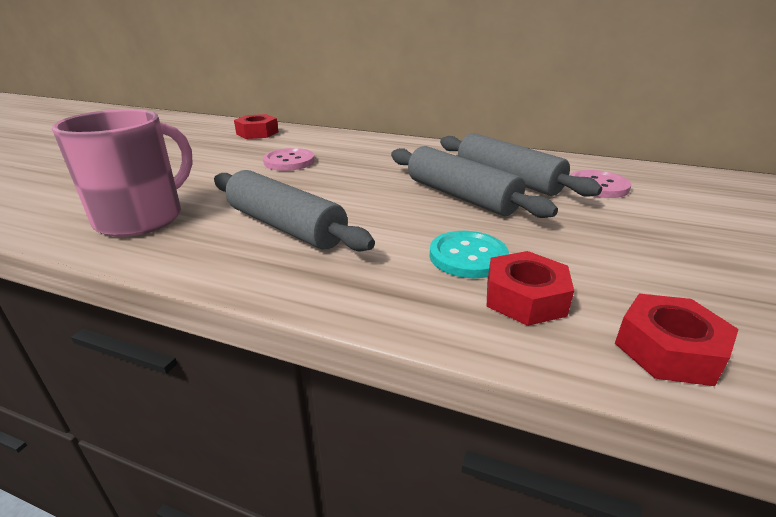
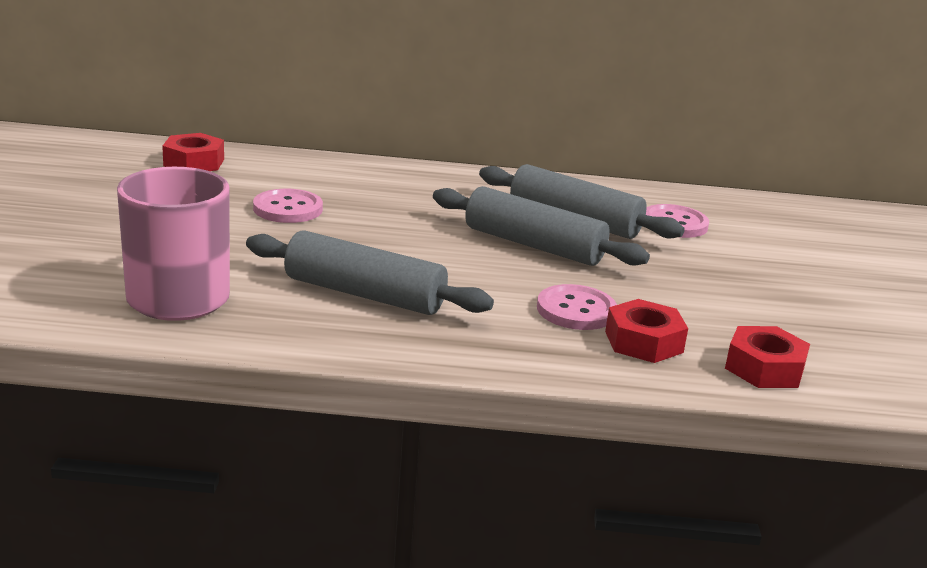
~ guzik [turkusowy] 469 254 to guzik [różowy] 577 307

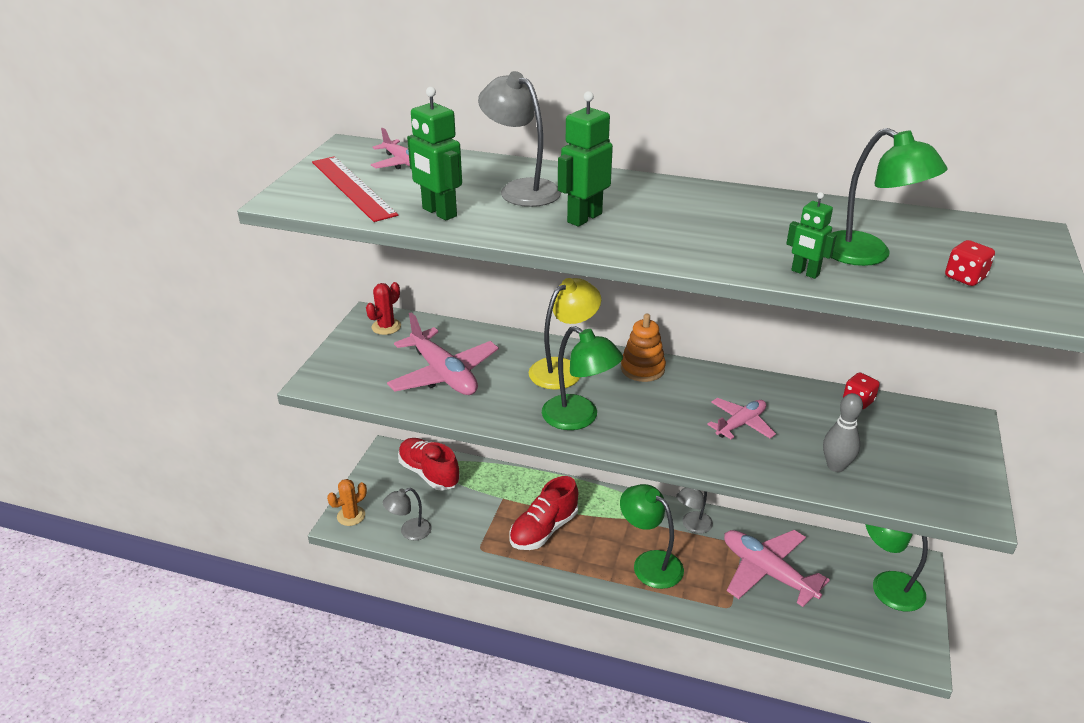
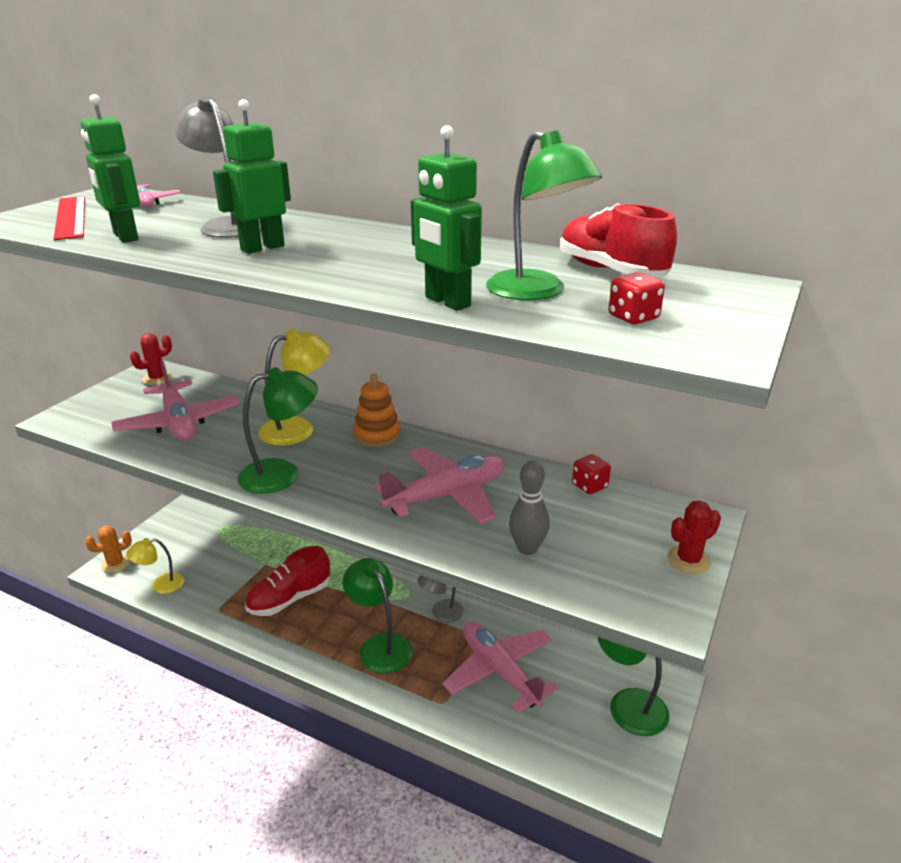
+ kaktus [czerwony] 694 537
~ but [czerwony] 429 464 to 618 240
~ lampka [szary] 407 514 to lampka [żółty] 155 566
~ lampka [zielony] 582 378 = 277 430 75 degrees counterclockwise
~ samolot [różowy] 741 418 = 439 485 x1.73
~ robot [zielony] 811 235 = 446 218 x1.63

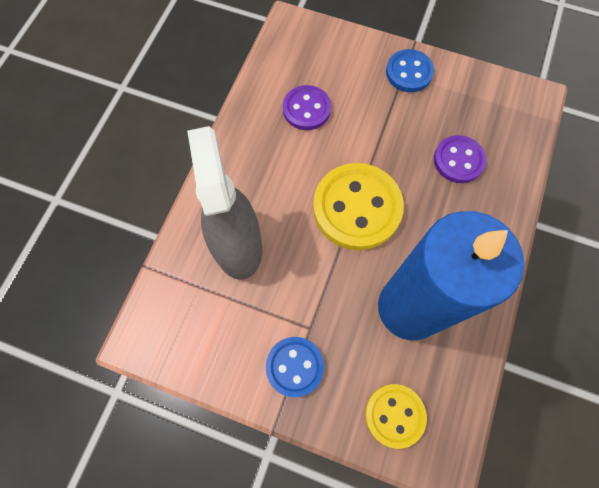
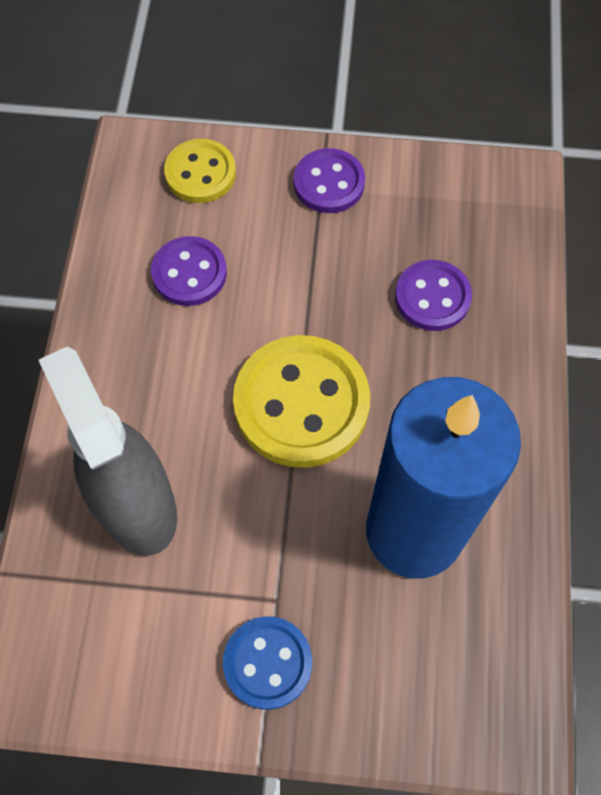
~ guzik [żółty] 396 416 to 200 171
~ guzik [niebieski] 410 70 to guzik [fioletowy] 329 180

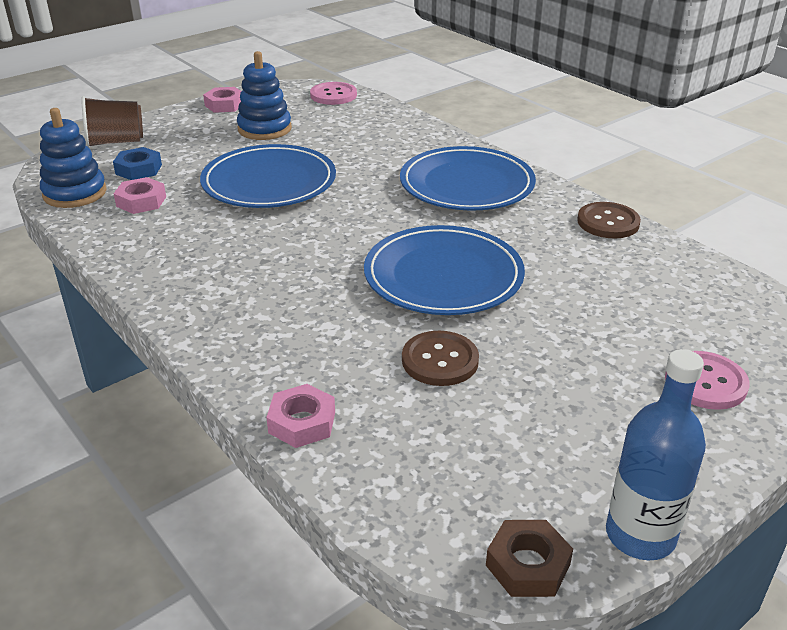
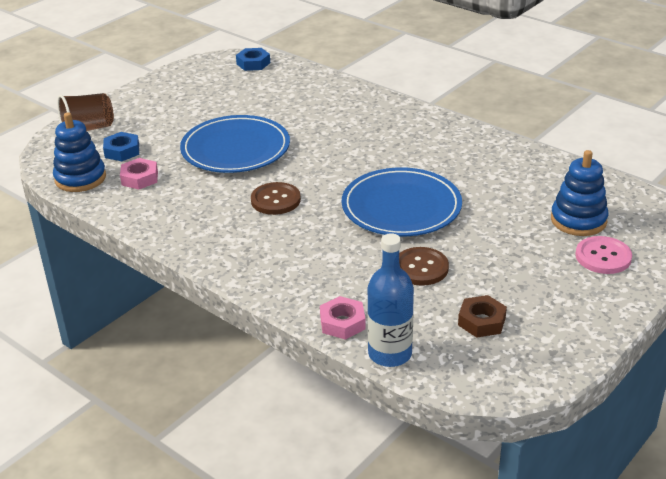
- nakrętka [różowy] 222 100
- talerz [niebieski] 468 178
~ zabawka nakładanka [niebieski] 264 95 to 579 193
~ nakrętka [brązowy] 529 558 to 482 316
~ guzik [brązowy] 609 220 to 276 198
~ butelka [niebieski] 656 454 to 390 300
~ guzik [różowy] 333 93 to nakrętka [niebieski] 253 59

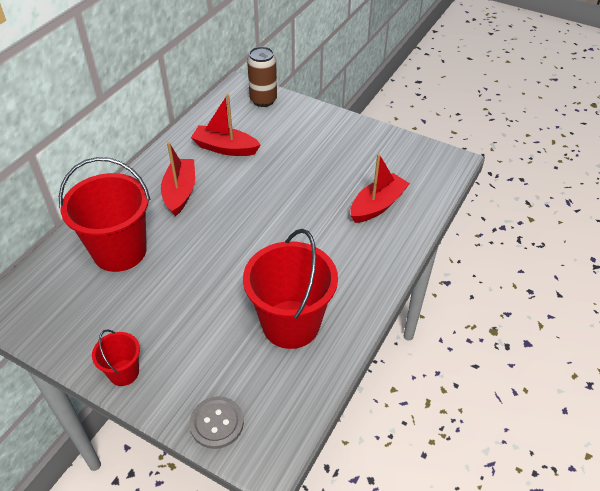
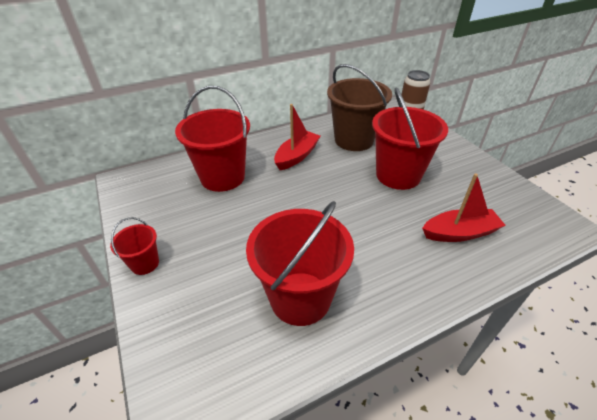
- guzik [szary] 217 422
+ wiadro [czerwony] 410 138
~ łódka [czerwony] 226 125 to wiadro [brązowy] 359 107

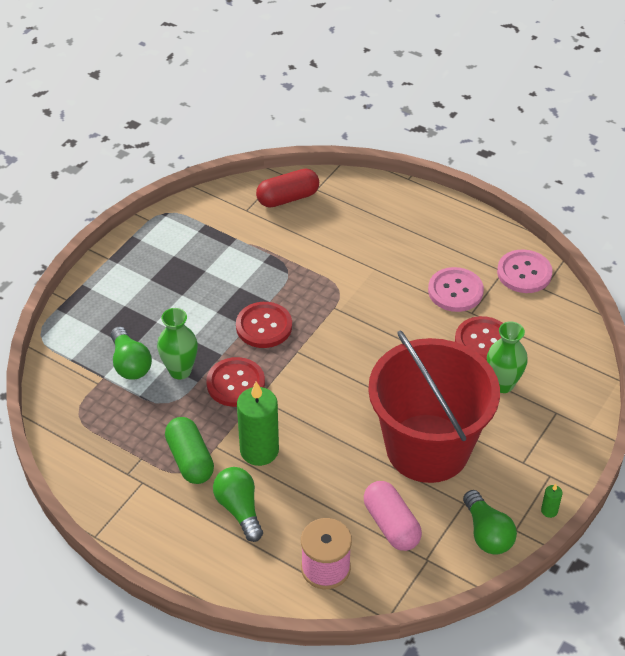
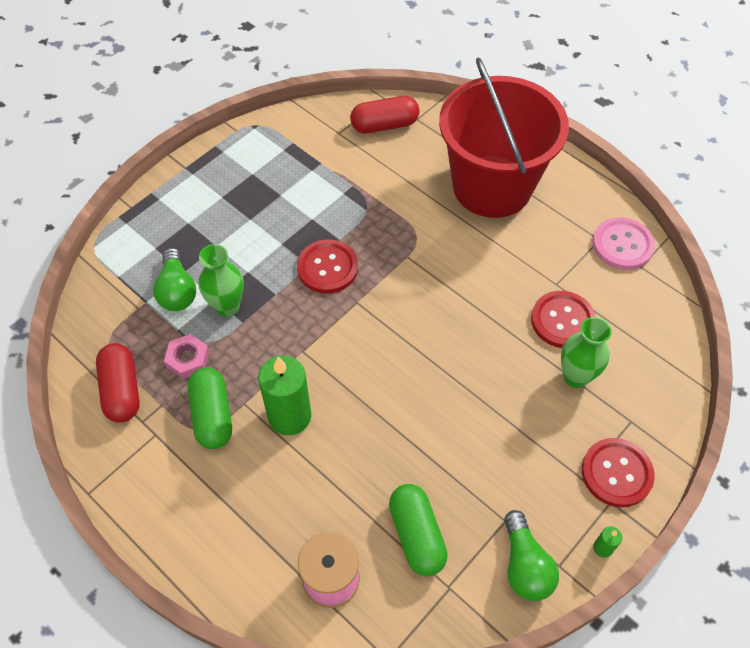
- żarówka [zielony] 238 504
- guzik [różowy] 456 289
+ kapsułka [czerwony] 118 382
+ nakrętka [różowy] 186 356
~ guzik [czerwony] 235 382 to 618 472
~ wiadro [czerwony] 434 407 to 504 137
~ kapsułka [różowy] 393 516 to kapsułka [zielony] 418 530

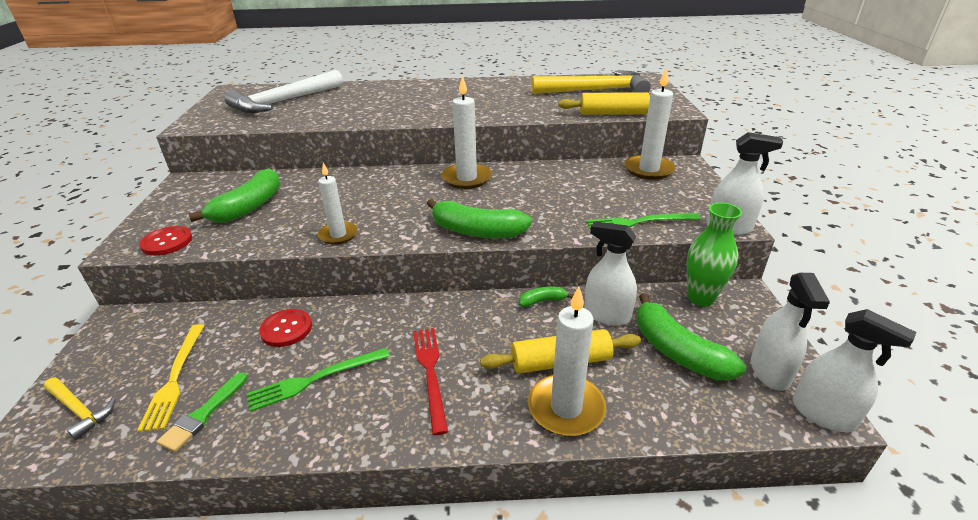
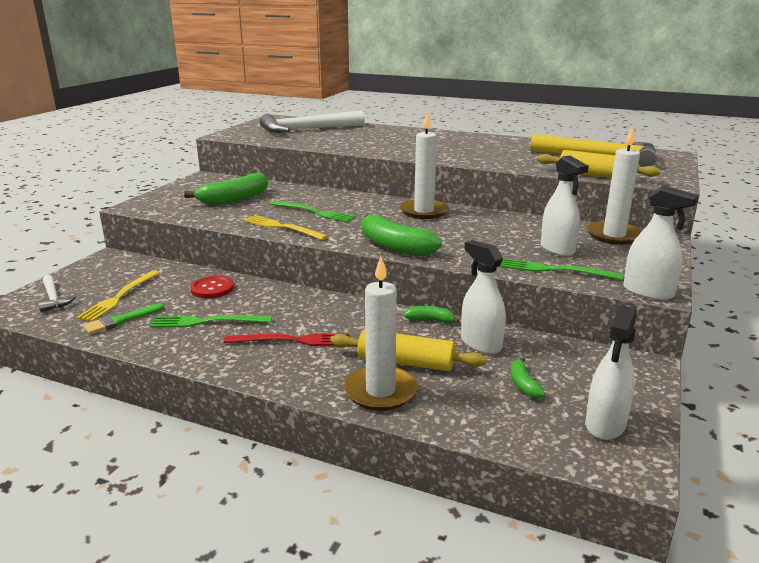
- guzik [czerwony] 165 241
- wazon [zielony] 714 254
+ widelec [zielony] 313 211
~ spryskiwacz [biały] 854 370 to 565 206
~ świeca [biały] 338 204 to widelec [żółty] 286 227
~ młotek [żółty] 80 408 to młotek [biały] 57 293
~ widelec [czerwony] 430 381 = 287 339 75 degrees clockwise
~ banan [zielony] 691 336 = 527 378 x0.48

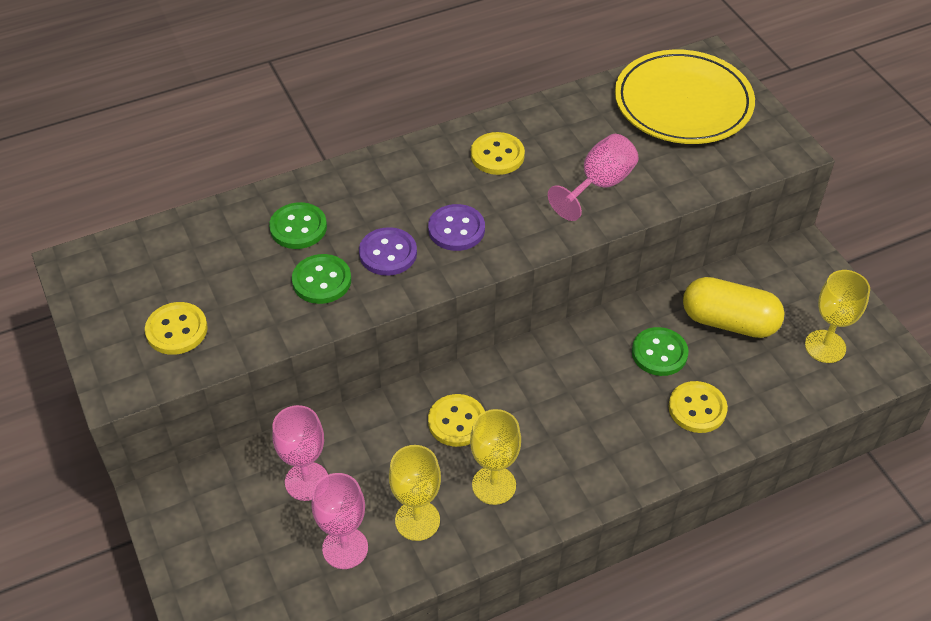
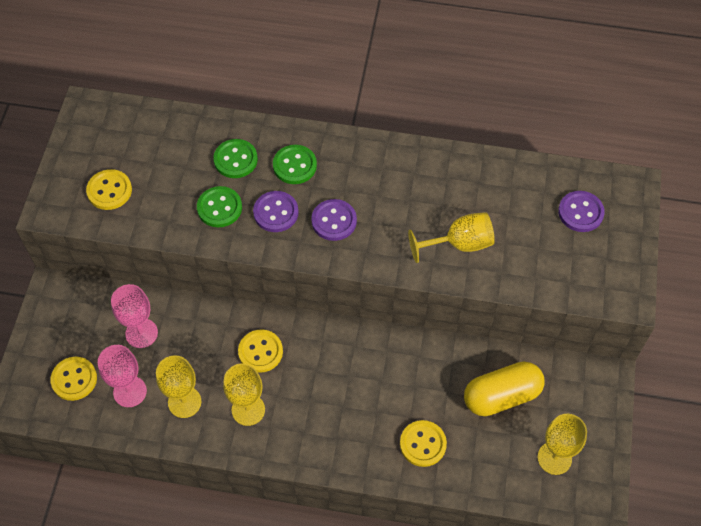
~ guzik [żółty] 498 153 to 73 379
~ guzik [zielony] 660 351 to 295 164
~ talerz [żółty] 685 97 to guzik [fioletowy] 581 211
~ kielich [różowy] 593 177 to kielich [żółty] 451 237
~ kapsułka [żółty] 734 307 = 504 389 75 degrees counterclockwise

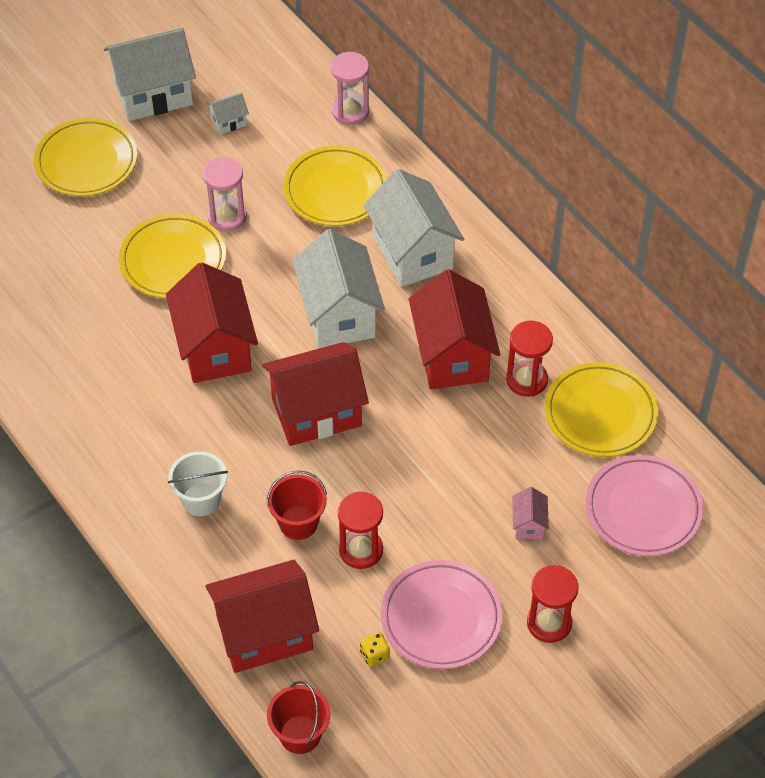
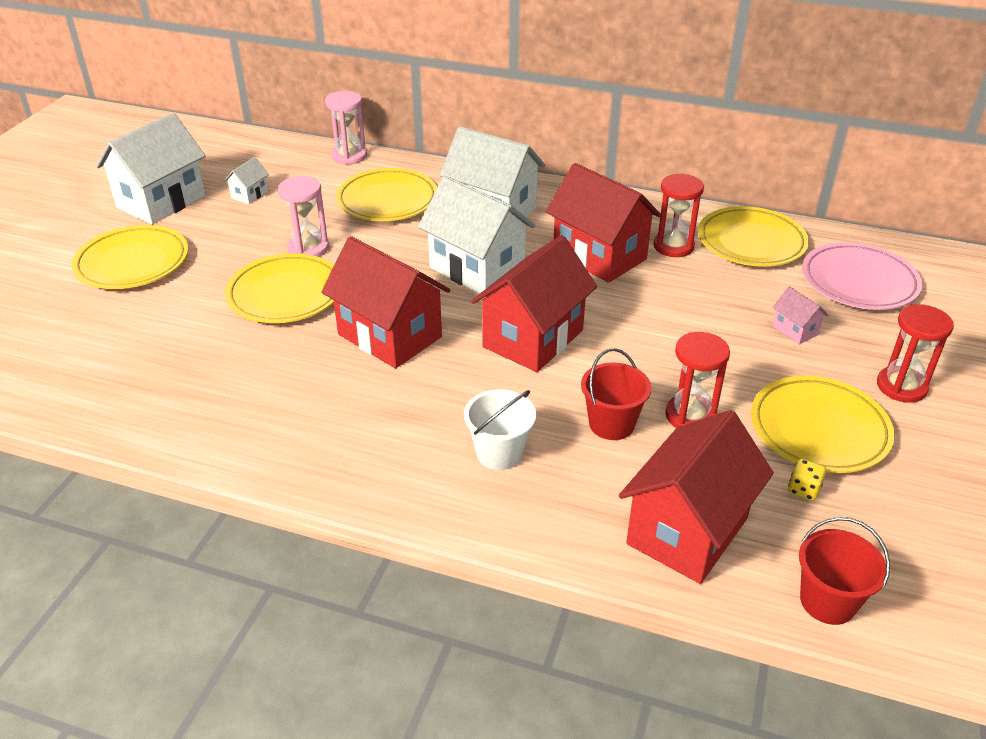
~ talerz [różowy] 441 614 to talerz [żółty] 823 424

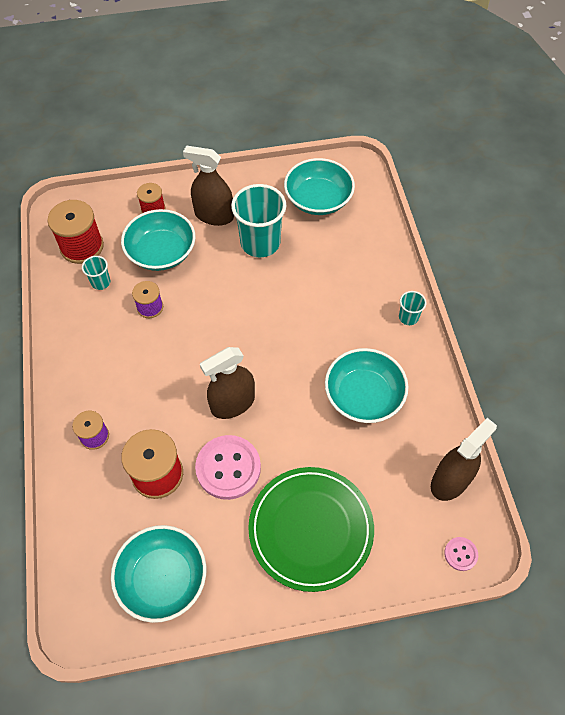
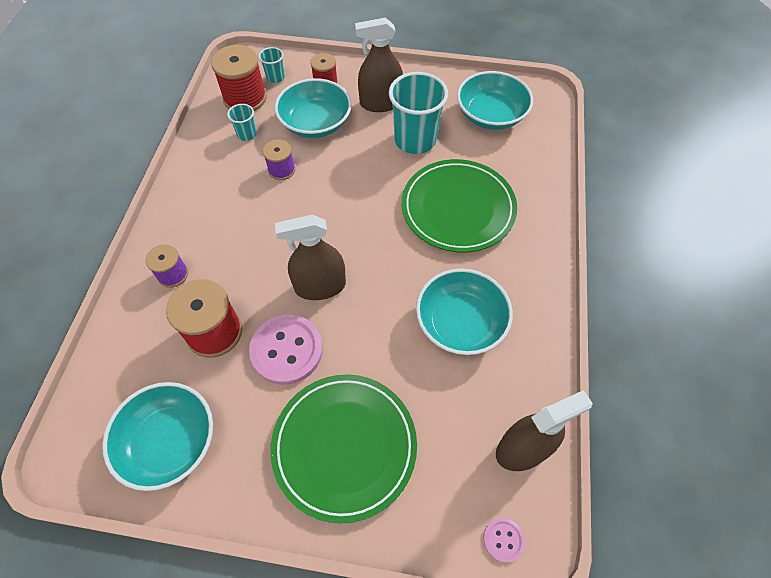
+ talerz [zielony] 459 206
~ szklanka [turkusowy] 412 308 to 272 65
~ spryskiwacz [brązowy] 208 186 = 379 65 45 degrees counterclockwise

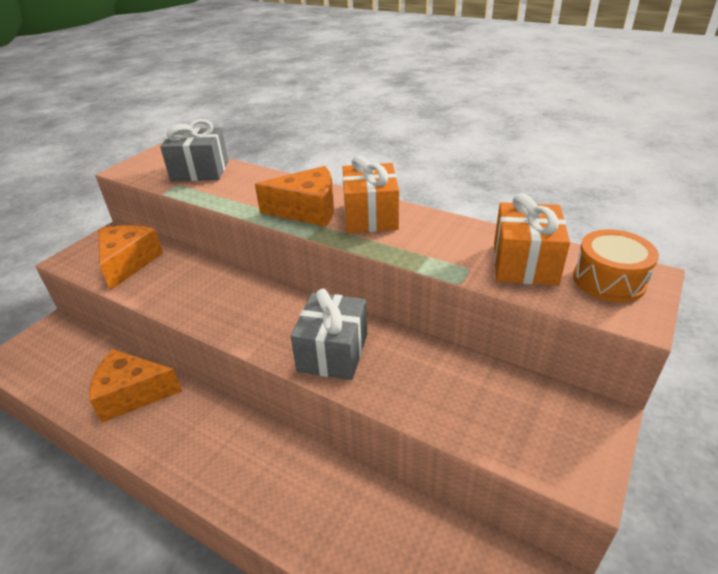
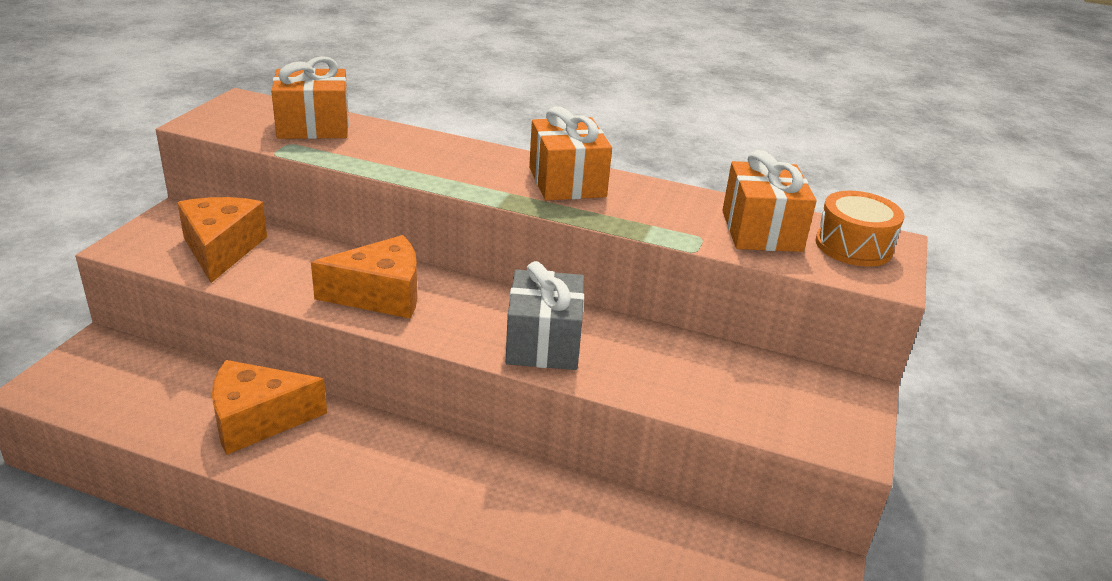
~ ser [pomarańczowy] 294 196 to 364 276
~ prezent [szary] 194 150 to prezent [pomarańczowy] 310 97

